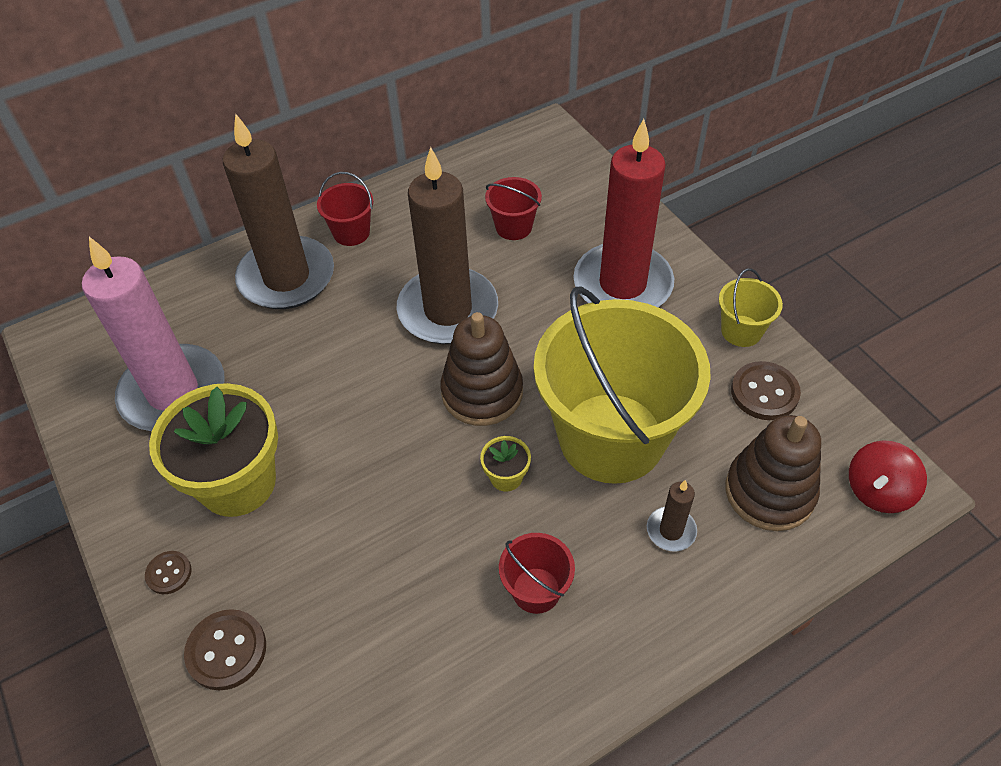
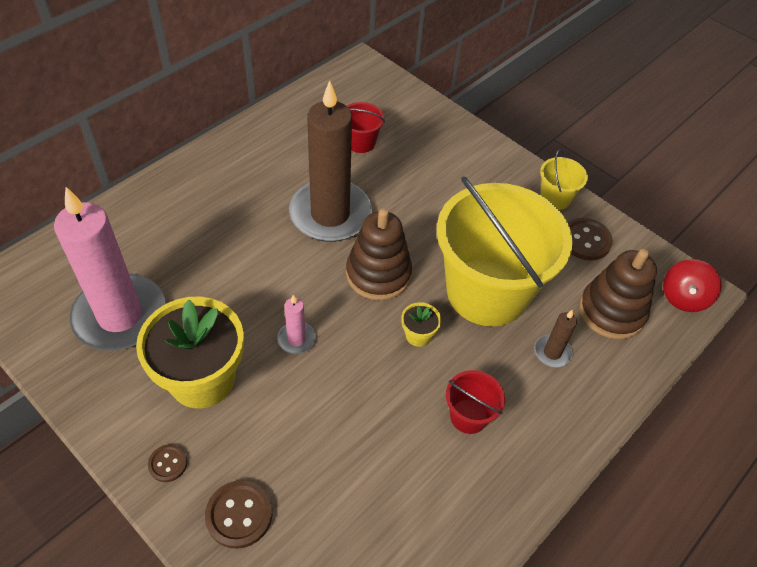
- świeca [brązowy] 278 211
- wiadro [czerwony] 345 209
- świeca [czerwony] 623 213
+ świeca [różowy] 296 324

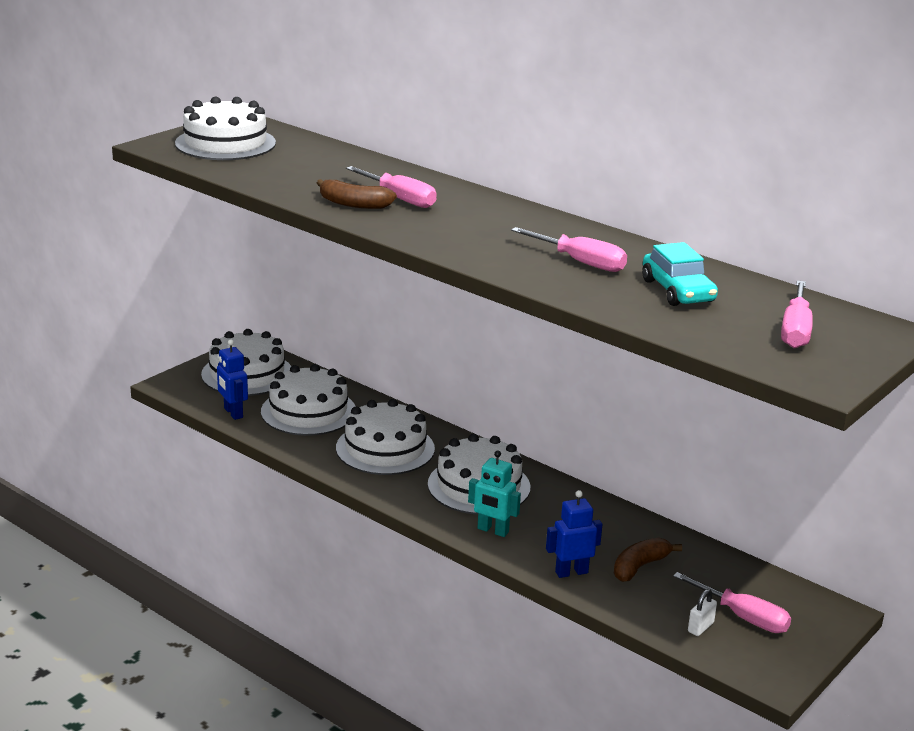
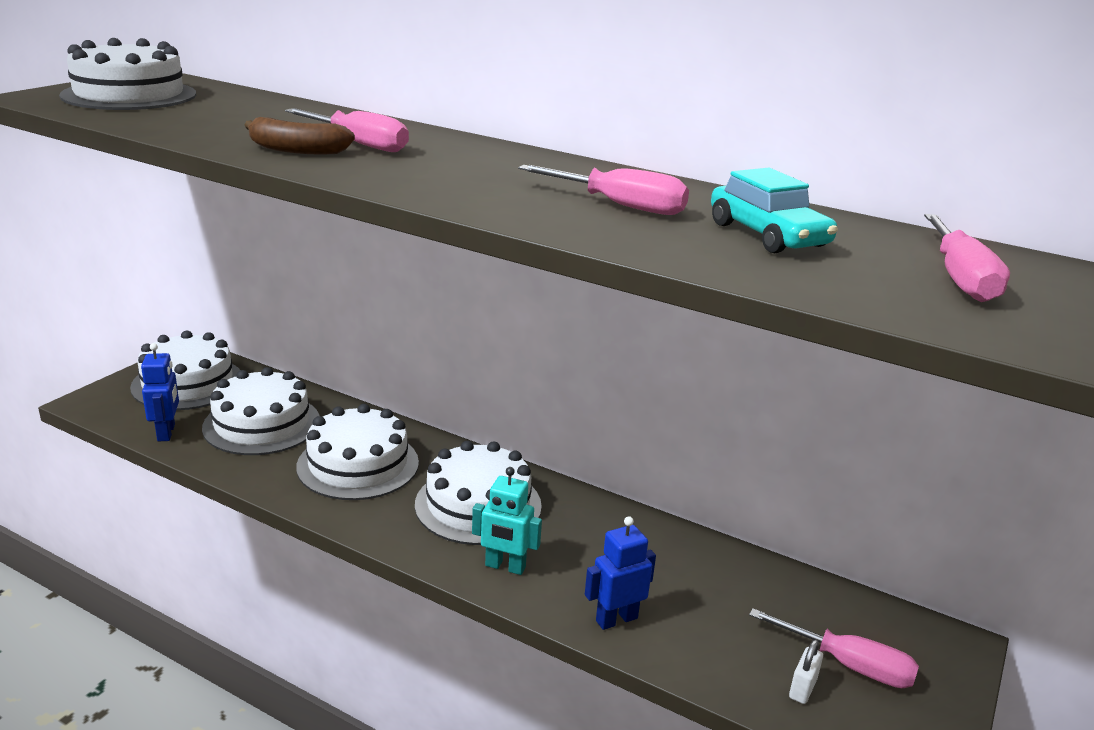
- banan [brązowy] 648 559
~ robot [niebieski] 232 380 = 160 392 150 degrees counterclockwise

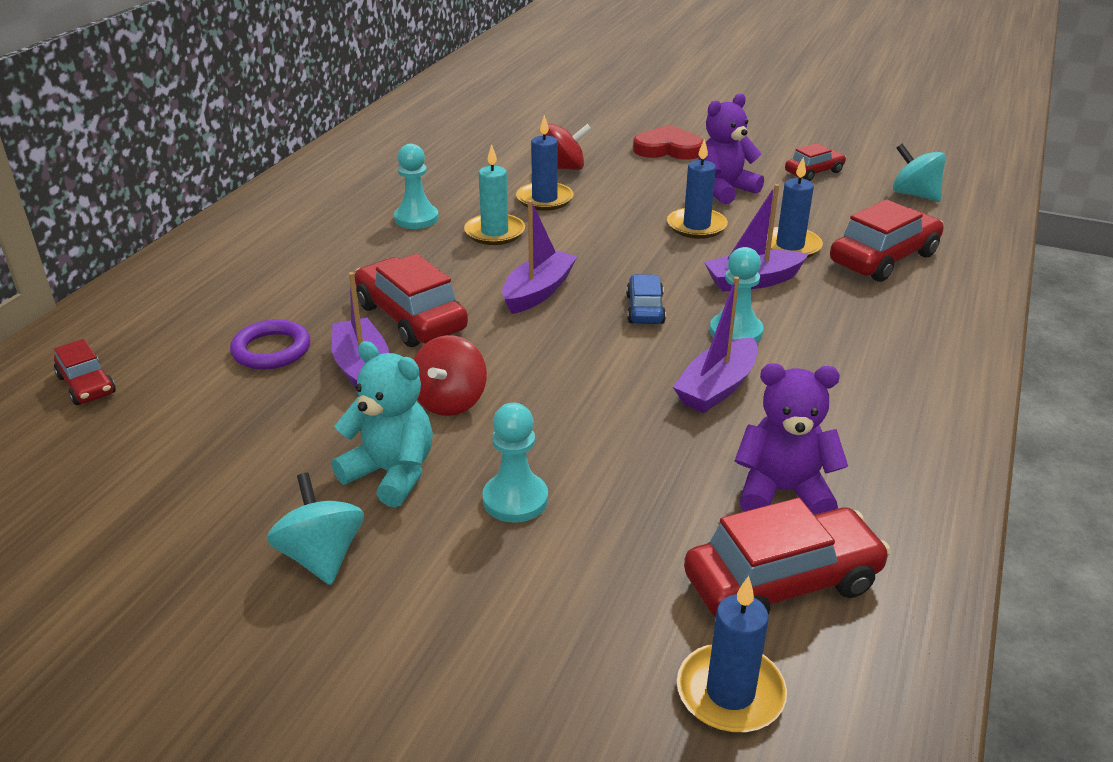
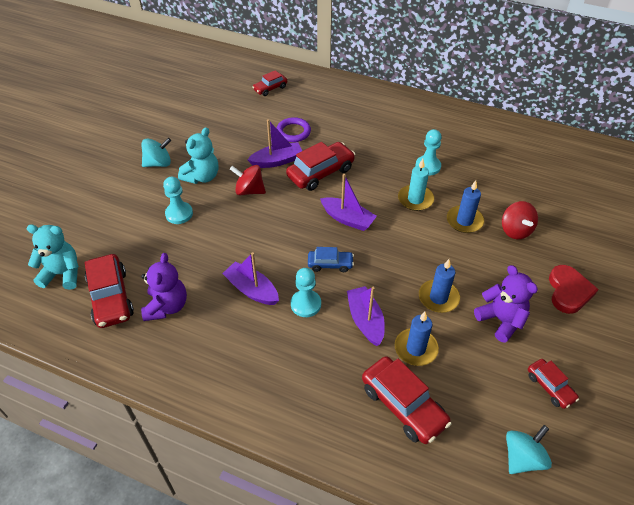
~ świeca [niebieski] 732 654 to miś [turkusowy] 52 257

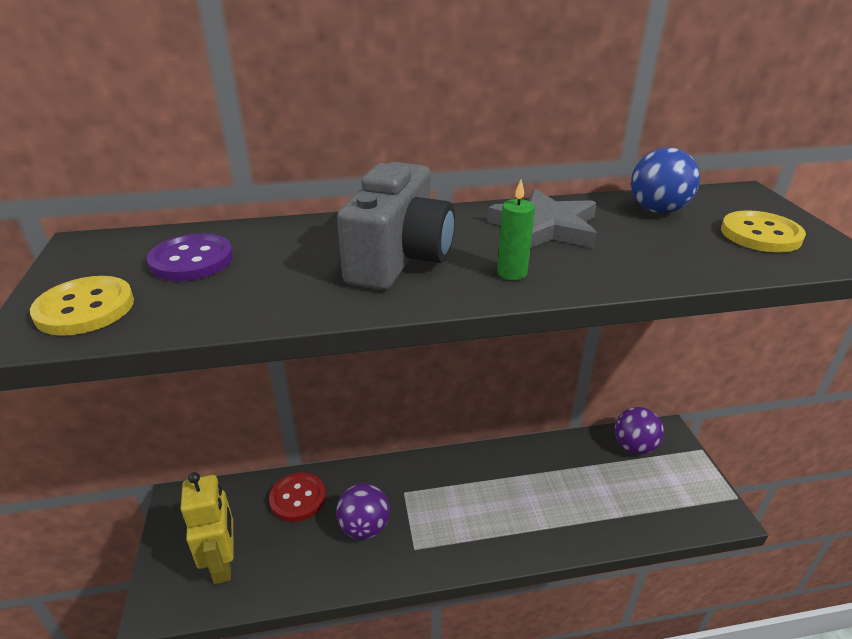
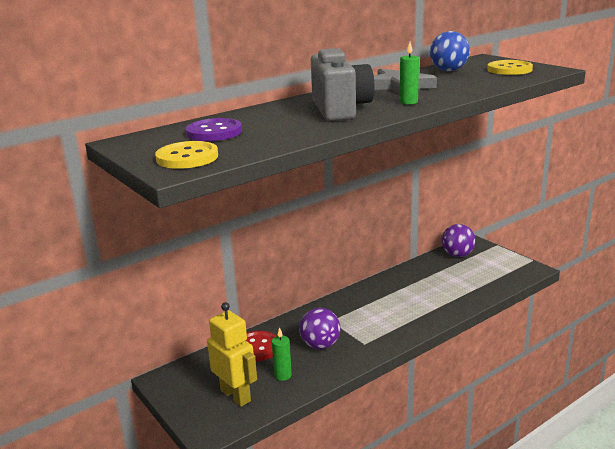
+ świeca [zielony] 282 354

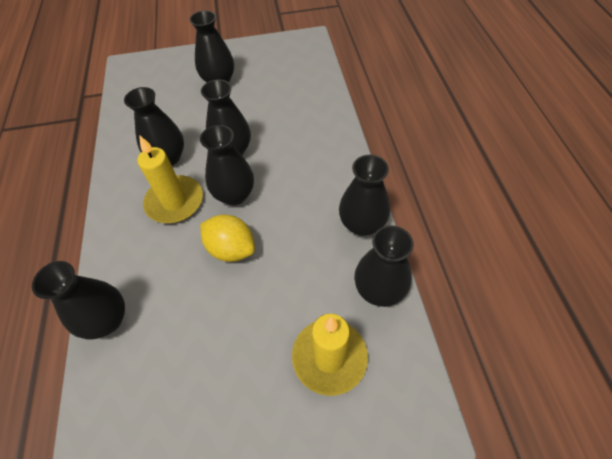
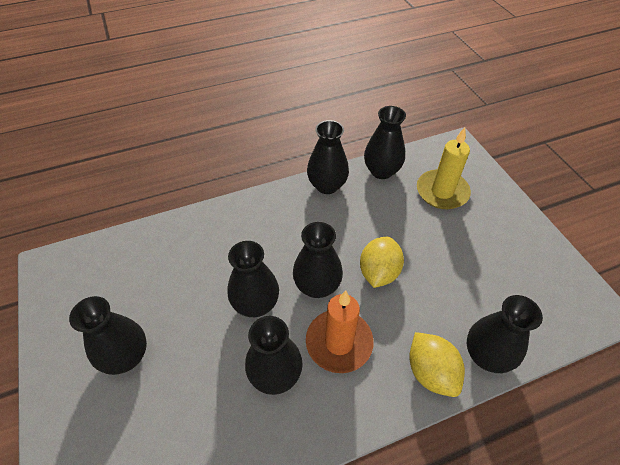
+ cytryna [żółty] 437 364
~ świeca [żółty] 170 179 to świeca [pomarańczowy] 340 332

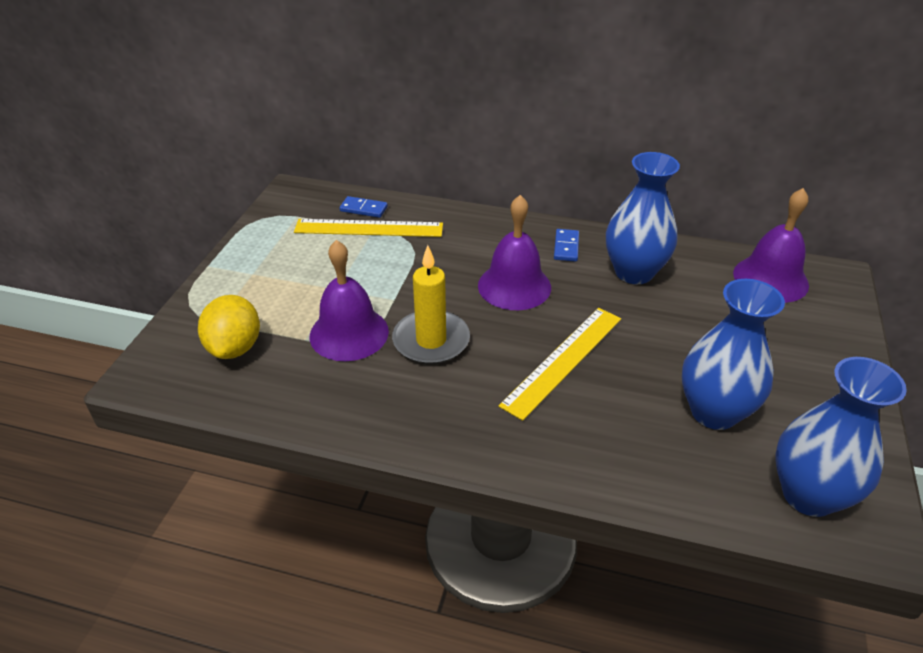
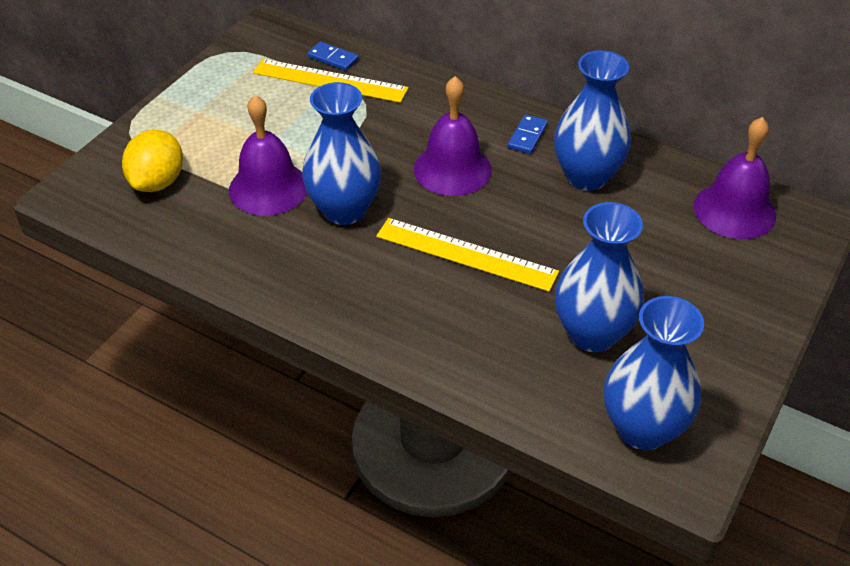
~ świeca [żółty] 431 305 to wazon [niebieski] 341 153
~ linijka [żółty] 560 364 = 467 255 60 degrees clockwise

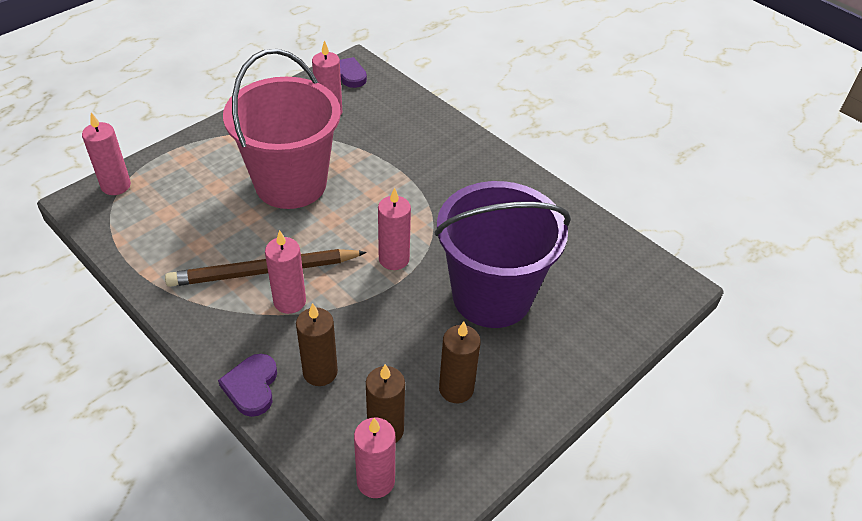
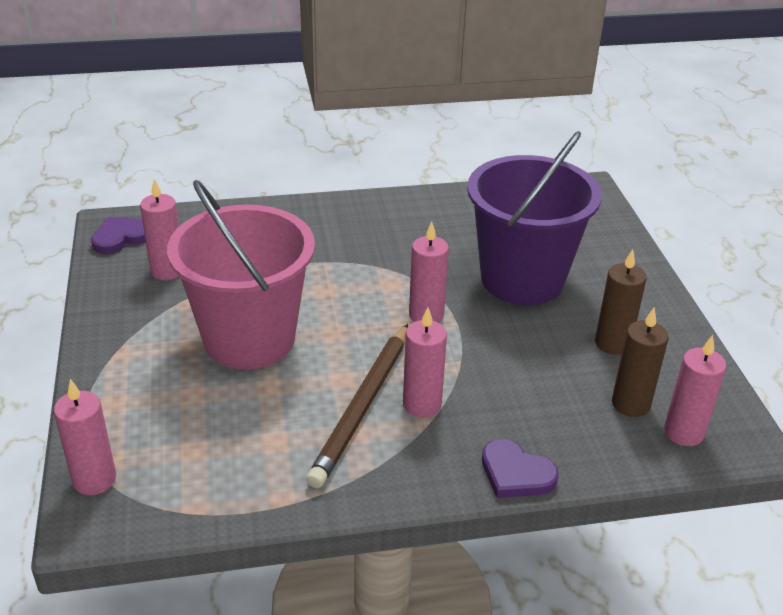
- świeca [brązowy] 317 344

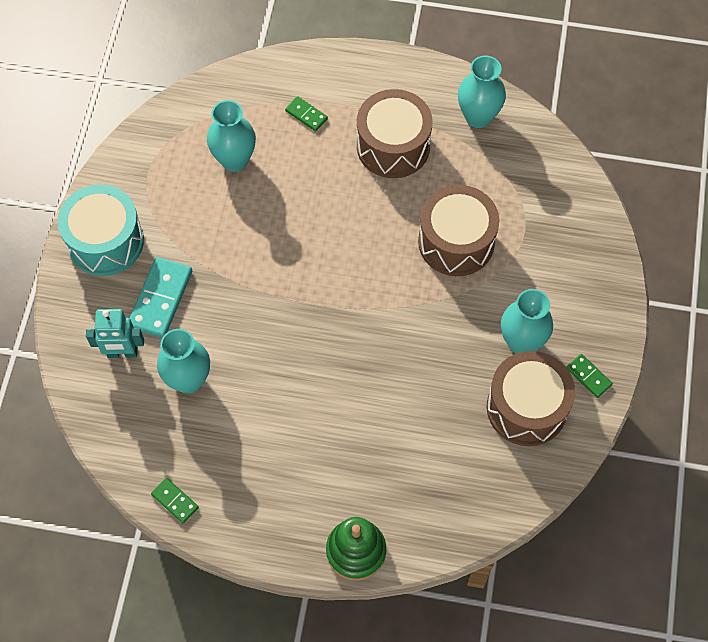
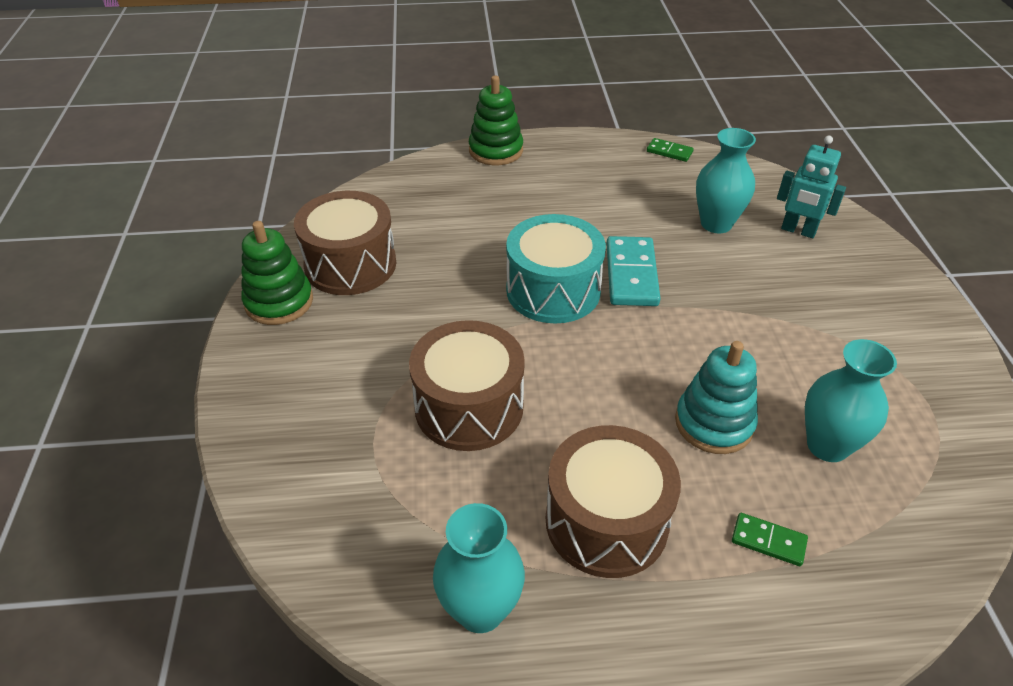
- wazon [turkusowy] 527 321
+ zabawka nakładanka [turkusowy] 716 397
~ bęben [turkusowy] 101 230 to 556 269
~ kostka domina [turkusowy] 161 297 to 633 271
~ kostka domina [zielony] 589 376 to zabawka nakładanka [zielony] 277 273
~ robot [turkusowy] 115 333 = 811 186 135 degrees counterclockwise

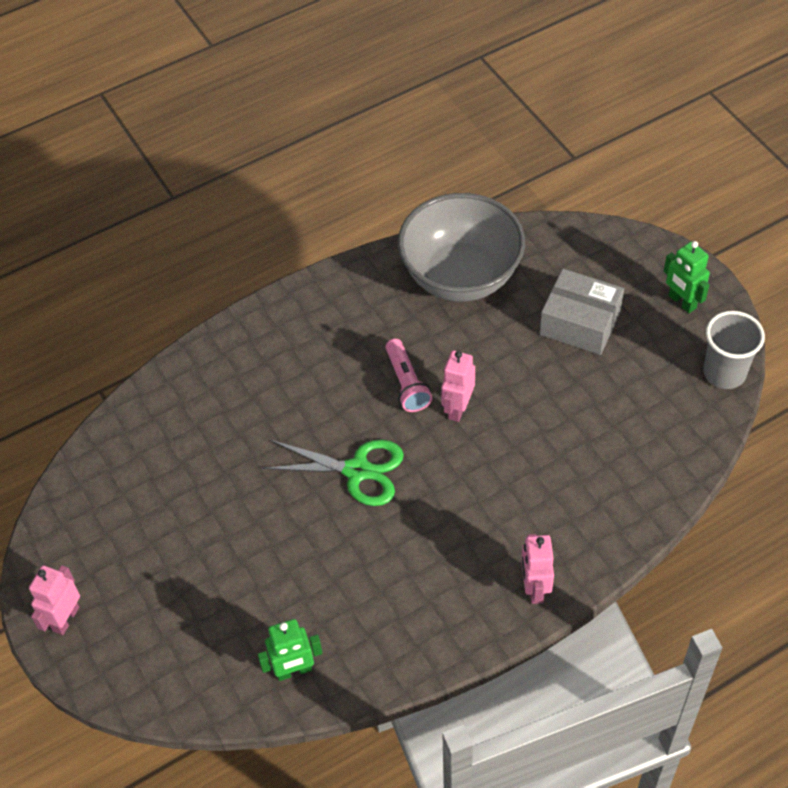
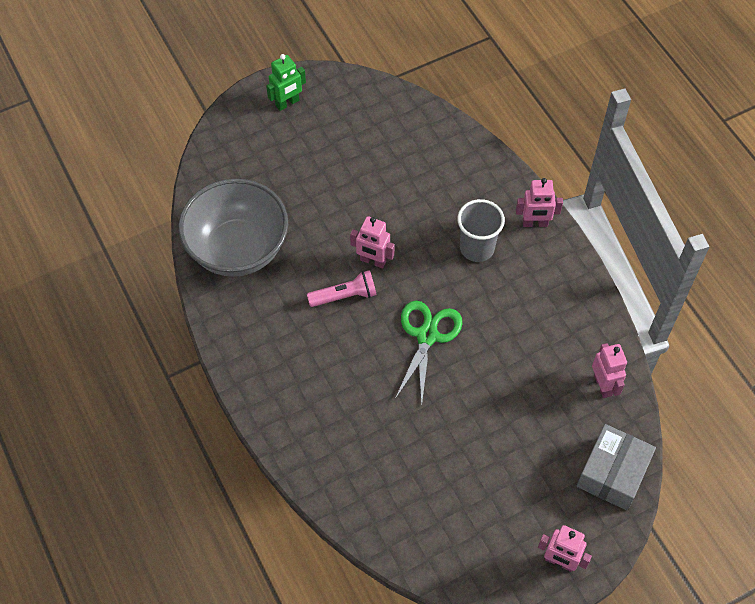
~ pudełko [szary] 582 312 to 616 467
~ szklanka [szary] 734 350 to 481 230
~ robot [zielony] 290 650 to robot [różowy] 609 370

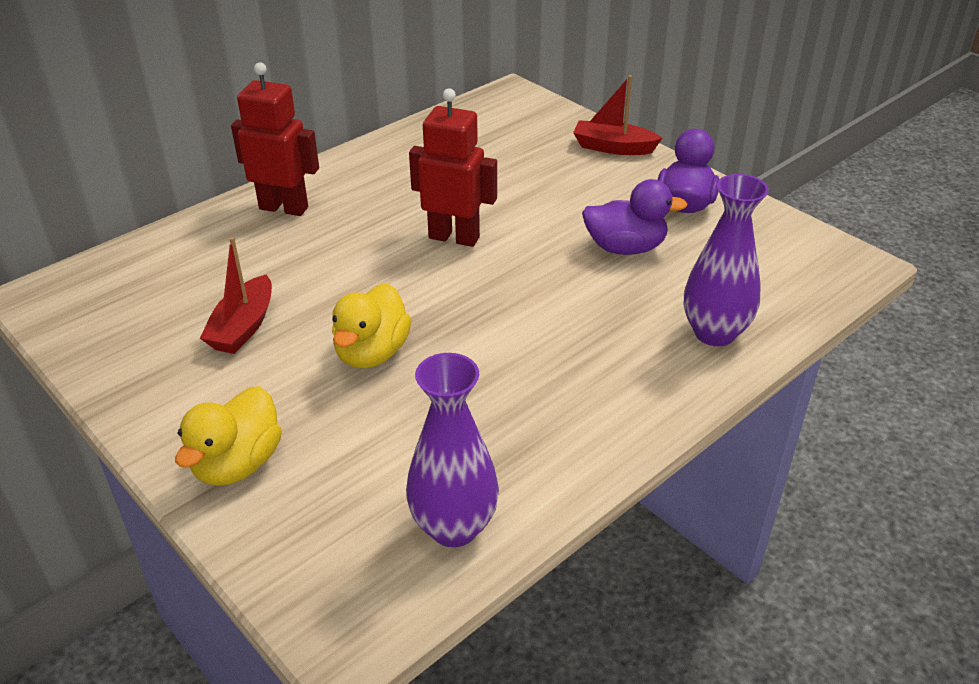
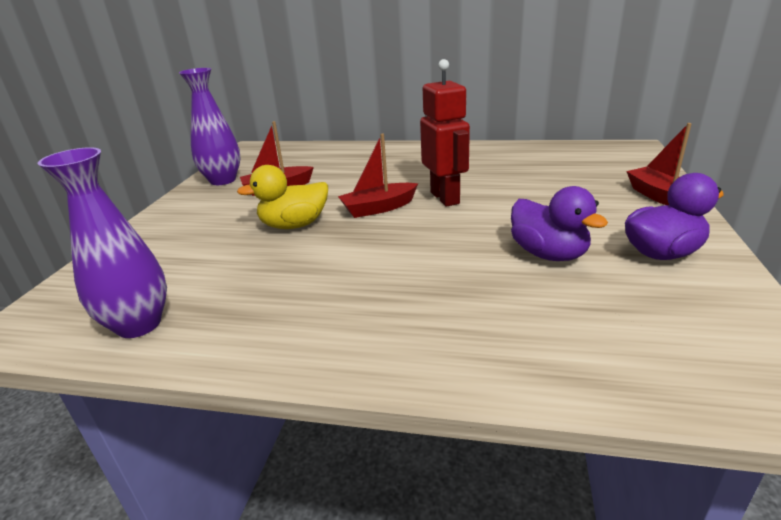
- kaczka [żółty] 228 436
- robot [czerwony] 275 139
+ łódka [czerwony] 378 176
~ wazon [fioletowy] 726 260 to 210 126

